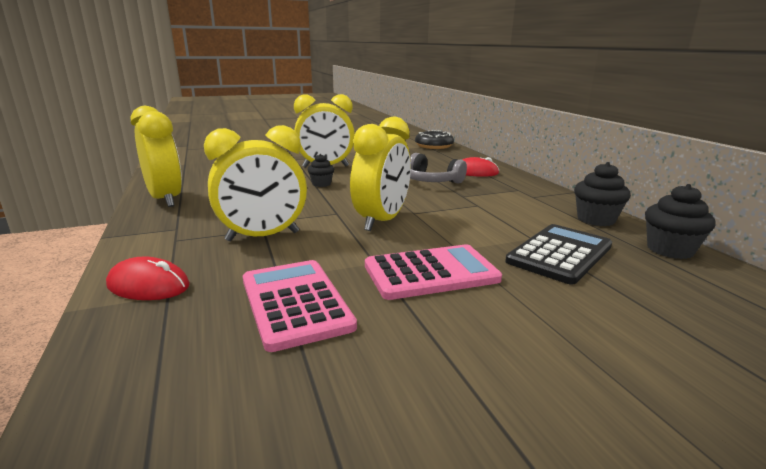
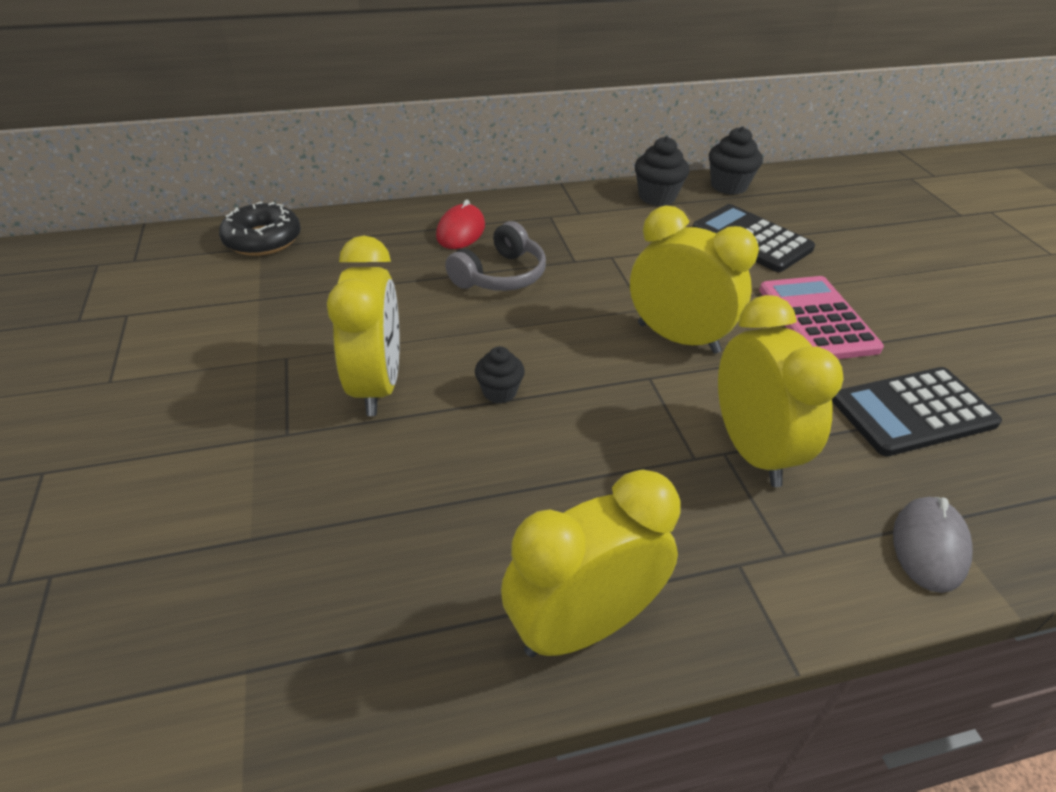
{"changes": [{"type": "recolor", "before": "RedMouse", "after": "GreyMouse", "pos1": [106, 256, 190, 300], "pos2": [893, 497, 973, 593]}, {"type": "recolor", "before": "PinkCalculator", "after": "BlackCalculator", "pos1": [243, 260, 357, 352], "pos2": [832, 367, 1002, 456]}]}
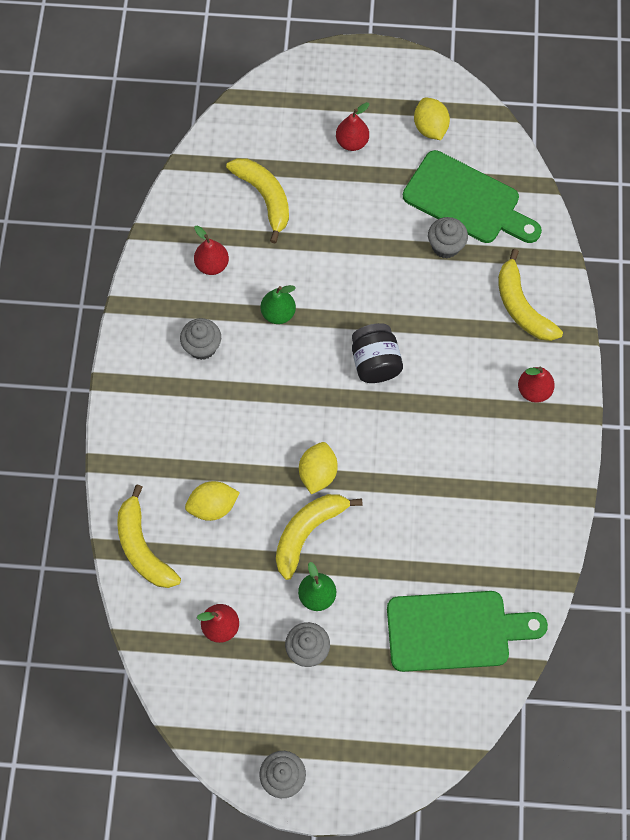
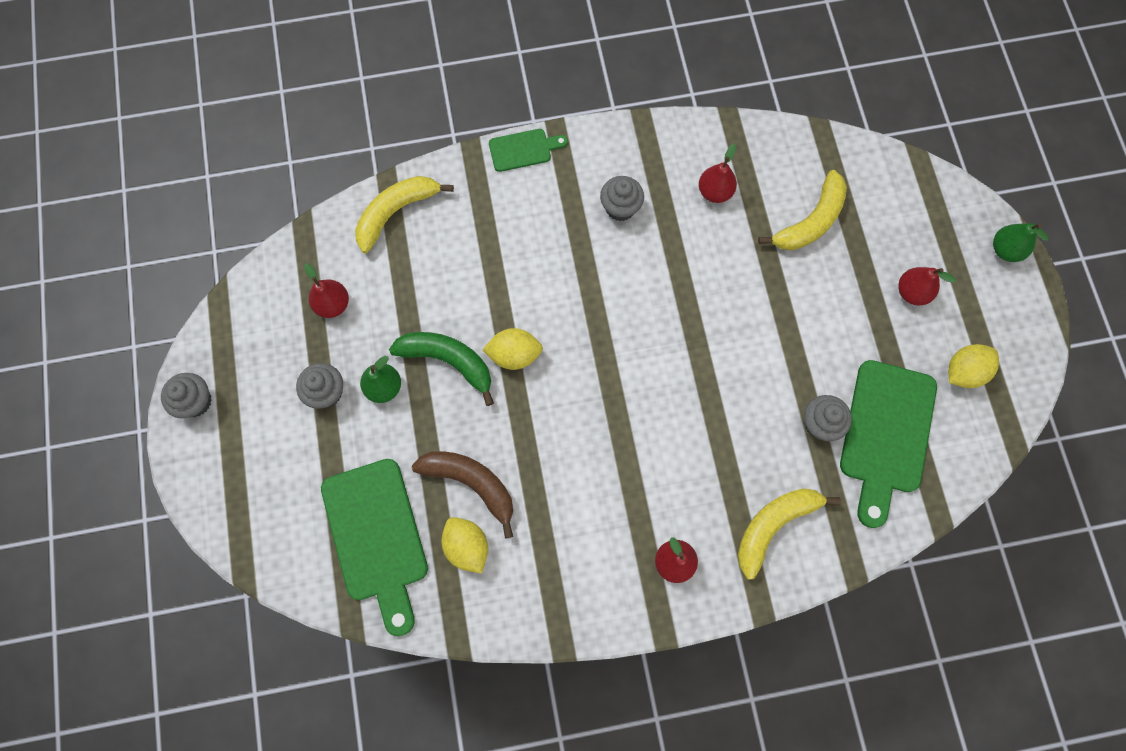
{"changes": [{"type": "move", "before": "GreenPear", "pos1": [261, 285, 296, 324], "pos2": [993, 223, 1049, 262]}, {"type": "delete", "before": "BlackJar", "pos1": [352, 323, 403, 383]}, {"type": "move", "before": "YellowLemon", "pos1": [185, 481, 240, 521], "pos2": [441, 517, 488, 574]}, {"type": "recolor", "before": "YellowBanana", "after": "GreenBanana", "pos1": [276, 494, 363, 580], "pos2": [389, 332, 494, 406]}, {"type": "insert", "after": "GreenCuttingBoard", "pos2": [489, 129, 568, 172]}, {"type": "insert", "after": "BrownBanana", "pos2": [412, 451, 513, 539]}]}
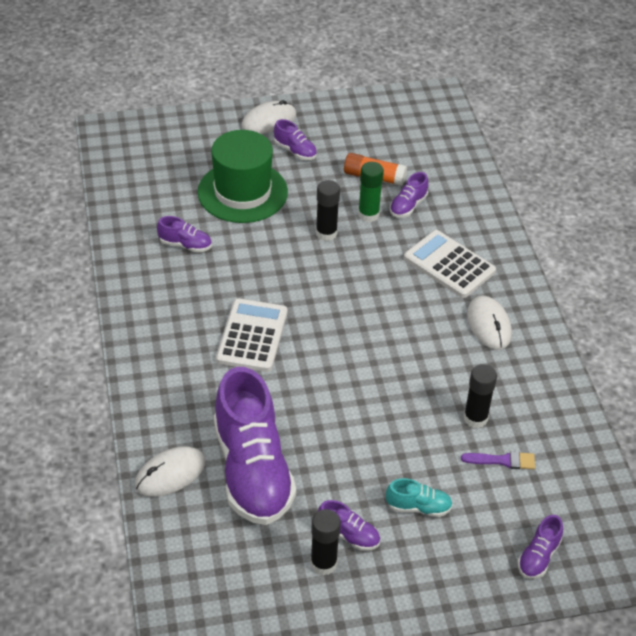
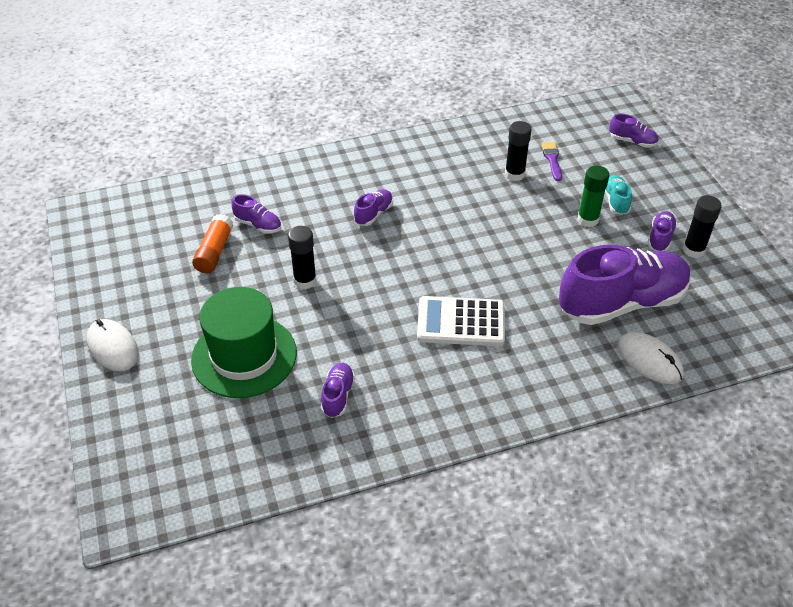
{"changes": [{"type": "move", "before": "PurpleShoe", "pos1": [274, 119, 317, 160], "pos2": [354, 189, 393, 226]}, {"type": "move", "before": "GreenGlueStick", "pos1": [358, 162, 384, 222], "pos2": [577, 166, 609, 227]}, {"type": "delete", "before": "WhiteCalculator", "pos1": [404, 230, 496, 298]}, {"type": "delete", "before": "WhiteMouse", "pos1": [467, 296, 512, 349]}]}
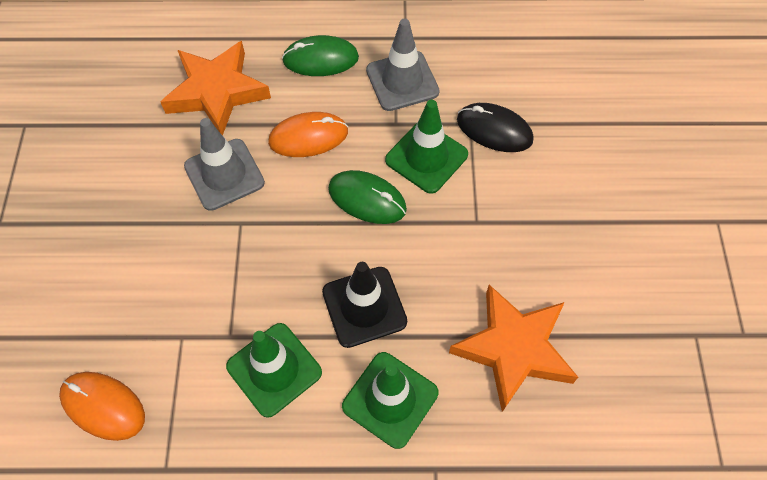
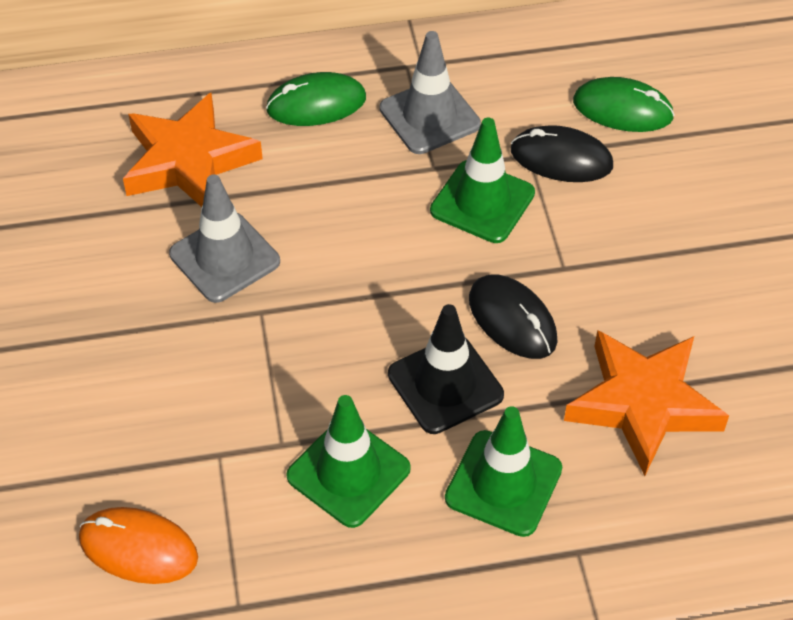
{"changes": [{"type": "delete", "before": "OrangeMouse", "pos1": [268, 112, 348, 157]}, {"type": "move", "before": "GreenMouse", "pos1": [328, 170, 407, 224], "pos2": [573, 77, 675, 132]}, {"type": "insert", "after": "BlackMouse", "pos2": [469, 274, 557, 359]}]}
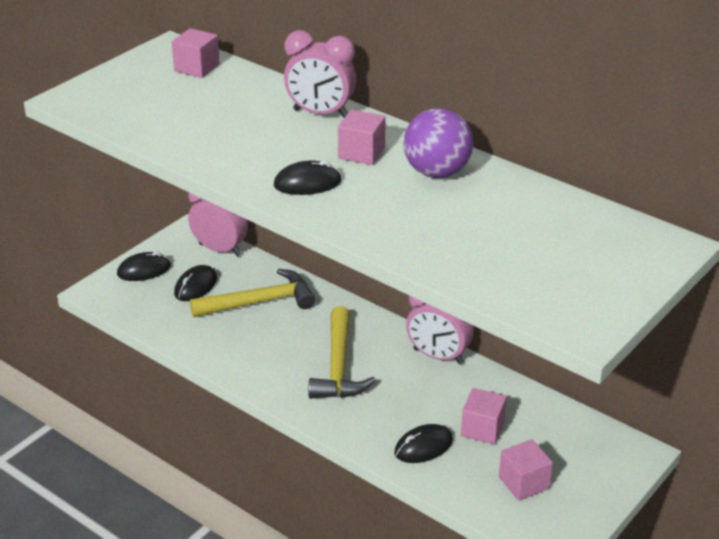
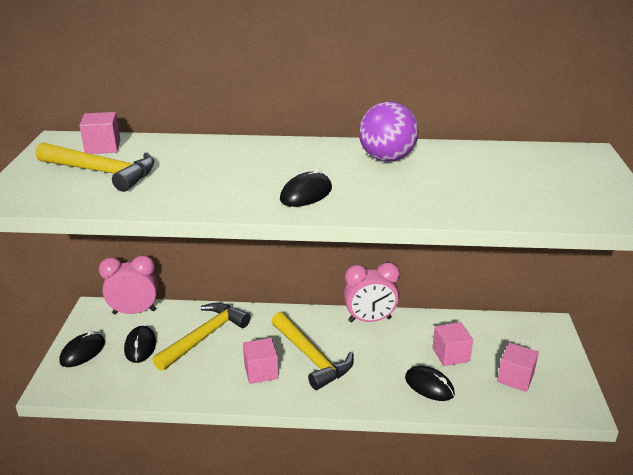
{"changes": [{"type": "delete", "before": "PinkClock", "pos1": [284, 30, 356, 118]}, {"type": "move", "before": "PinkCube", "pos1": [338, 110, 386, 165], "pos2": [243, 338, 279, 384]}, {"type": "rotate", "before": "BlackMouse", "pos1": [394, 424, 453, 463], "pos2": [405, 366, 455, 401], "turn": -75}, {"type": "insert", "after": "YellowHammer", "pos2": [36, 142, 155, 192]}]}
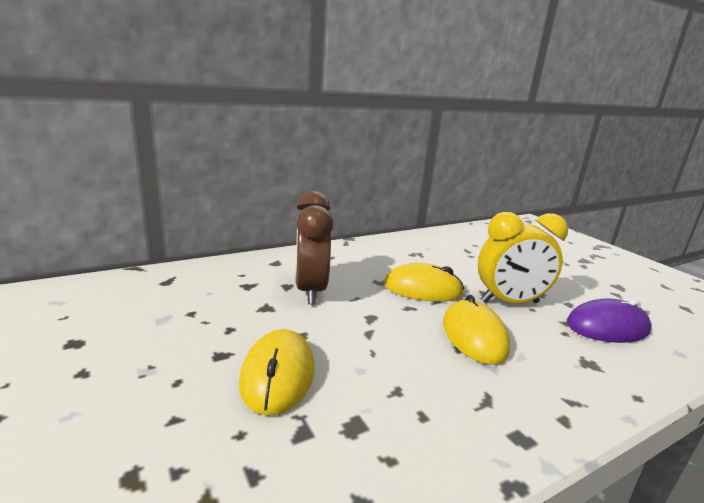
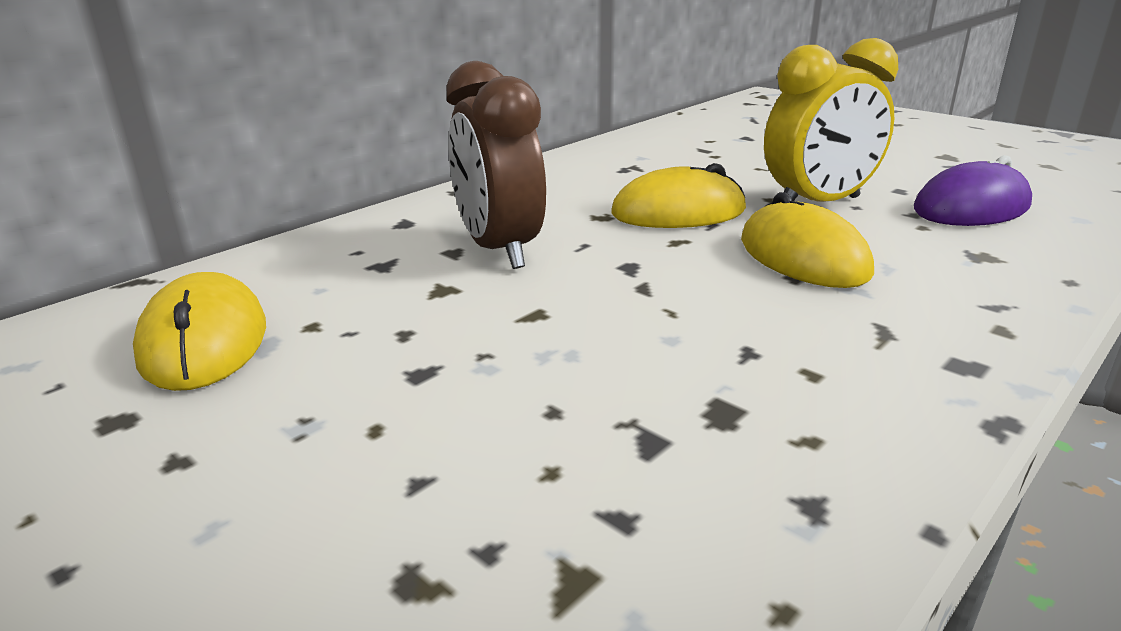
{"changes": [{"type": "move", "before": "YellowMouse", "pos1": [239, 329, 315, 415], "pos2": [133, 272, 266, 391]}]}
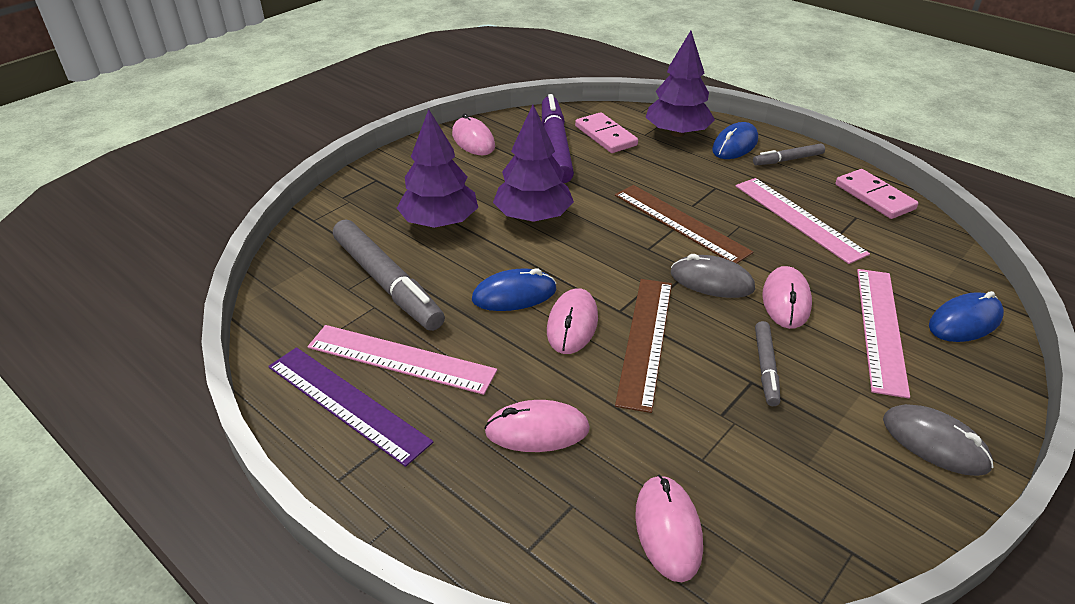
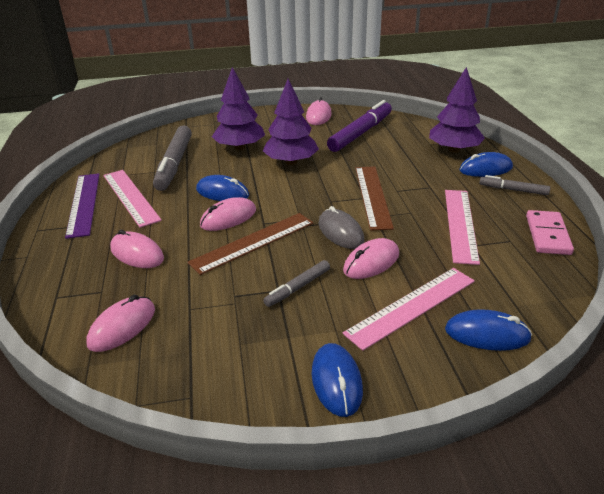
{"changes": [{"type": "delete", "before": "PinkDomino", "pos1": [575, 112, 638, 153]}, {"type": "recolor", "before": "GreyMouse", "after": "BlueMouse", "pos1": [883, 404, 994, 476], "pos2": [312, 343, 363, 417]}]}
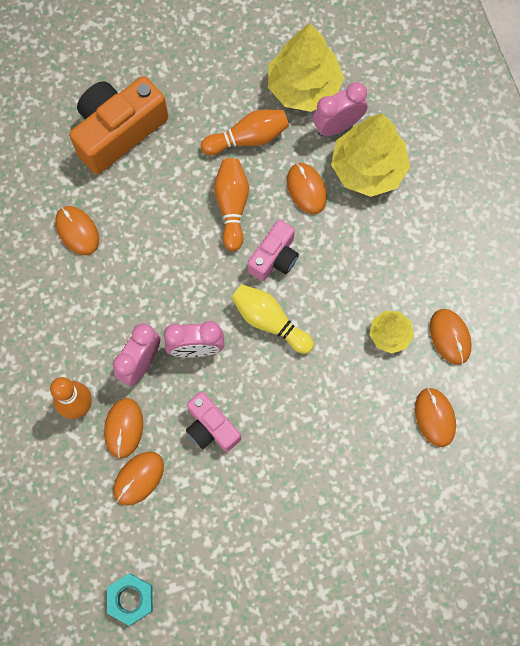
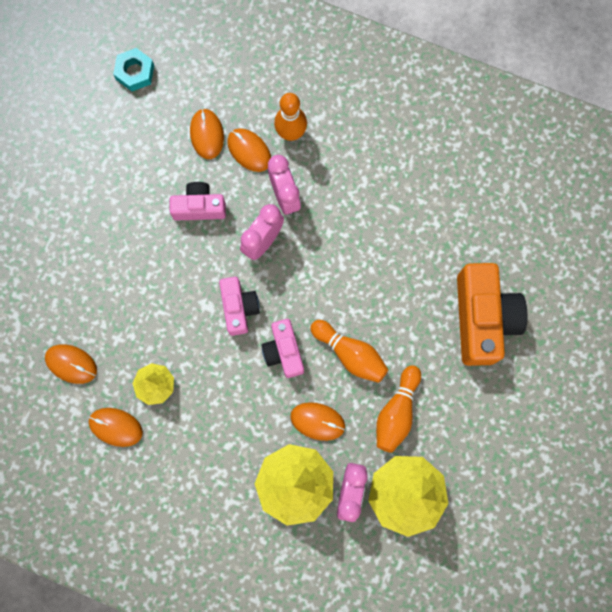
{"changes": [{"type": "delete", "before": "OrangeMouse", "pos1": [55, 206, 99, 255]}, {"type": "replace", "before": "YellowBowlingPin", "after": "PinkCamera", "pos1": [231, 284, 314, 354], "pos2": [219, 277, 260, 336]}]}
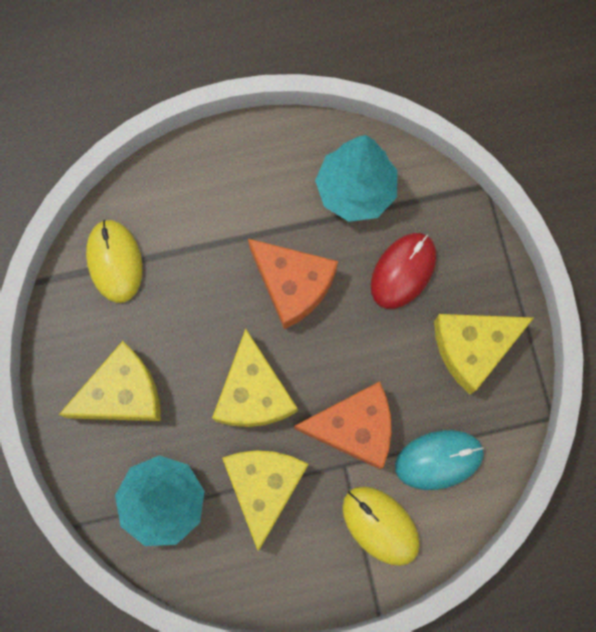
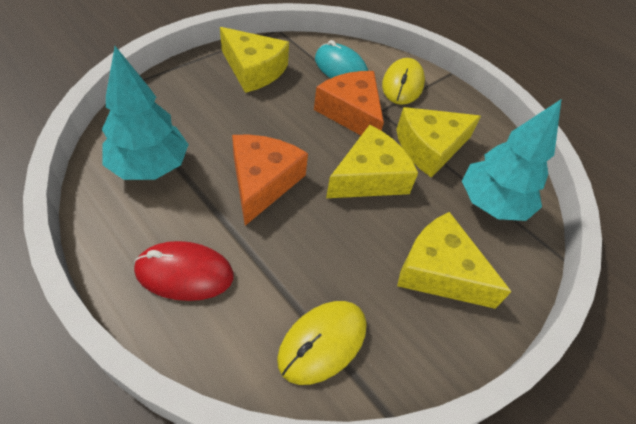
{"changes": [{"type": "move", "before": "RedMouse", "pos1": [371, 233, 436, 309], "pos2": [134, 241, 234, 301]}]}
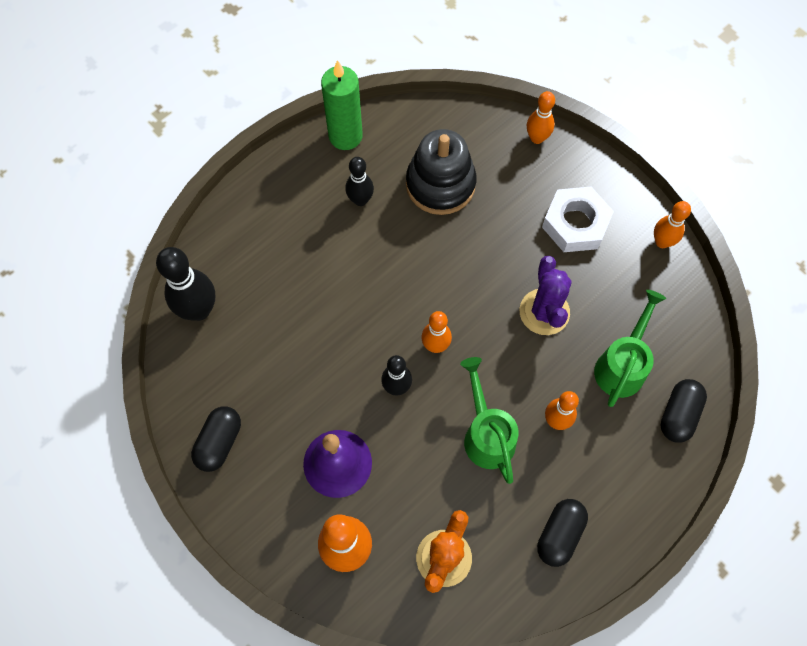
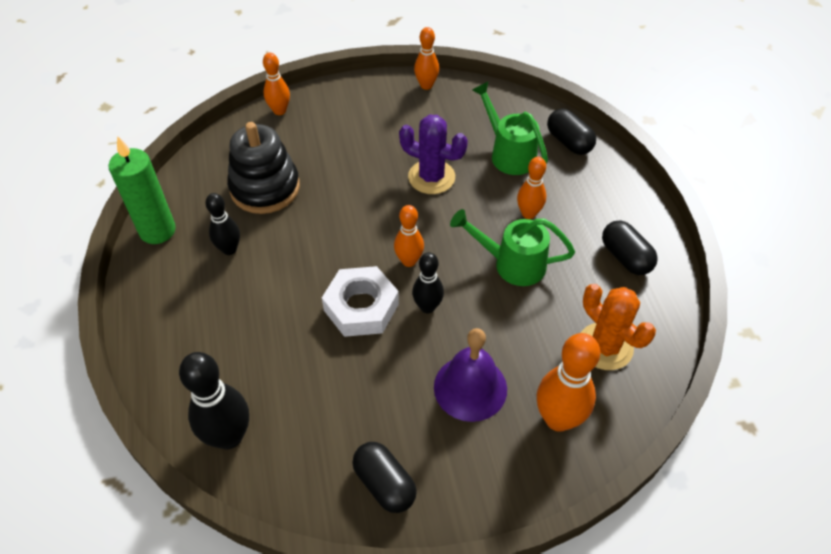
{"changes": [{"type": "move", "before": "WhiteNut", "pos1": [542, 187, 614, 252], "pos2": [322, 266, 399, 337]}]}
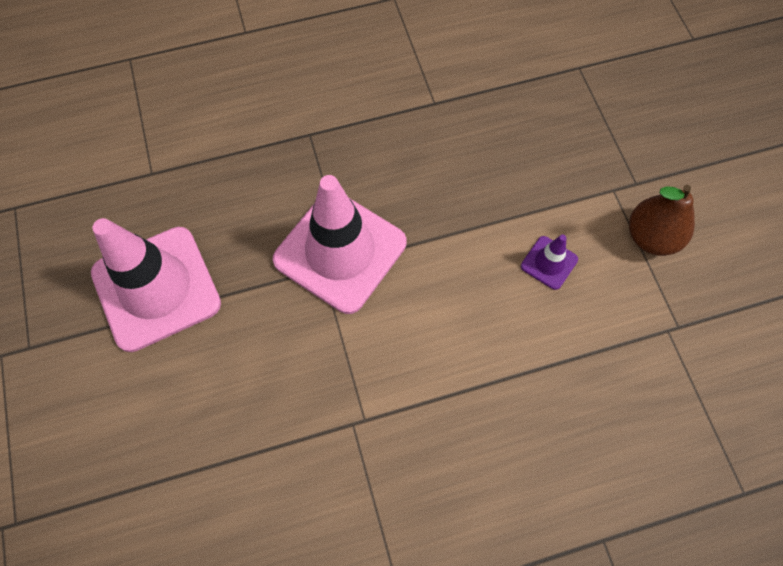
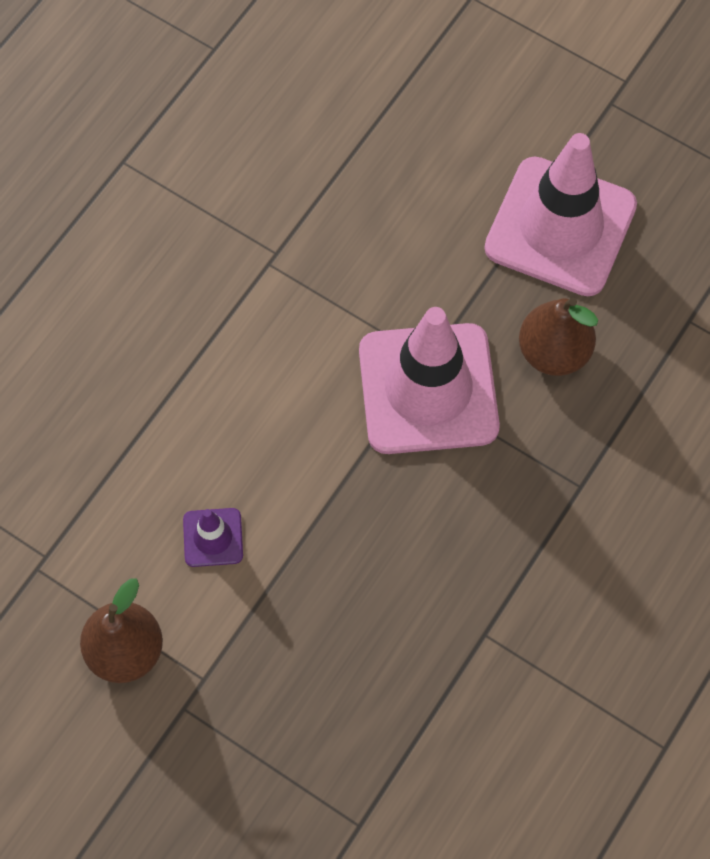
{"changes": [{"type": "insert", "after": "BrownPear", "pos2": [519, 298, 598, 376]}]}
